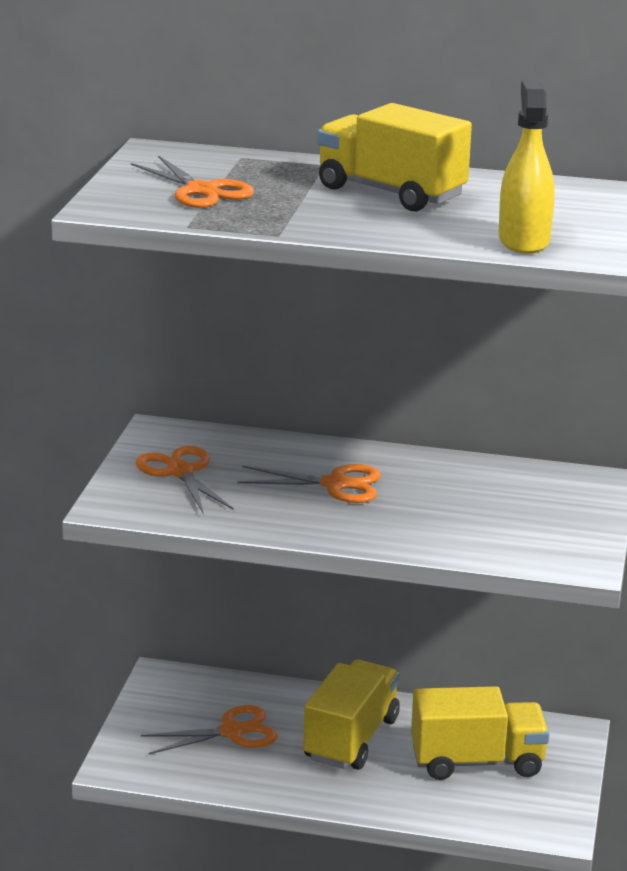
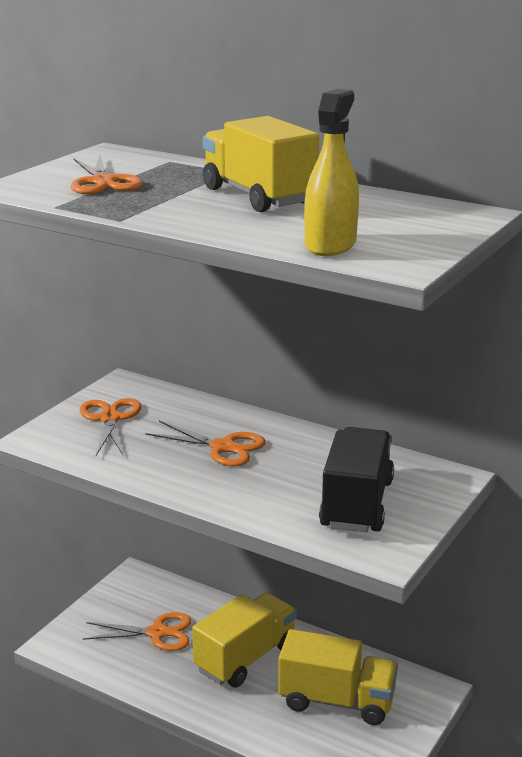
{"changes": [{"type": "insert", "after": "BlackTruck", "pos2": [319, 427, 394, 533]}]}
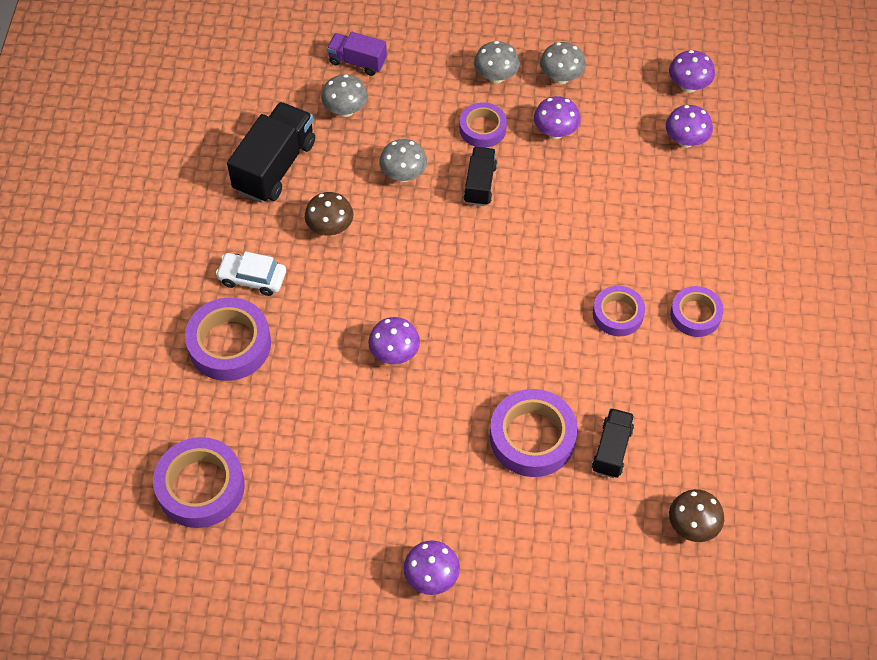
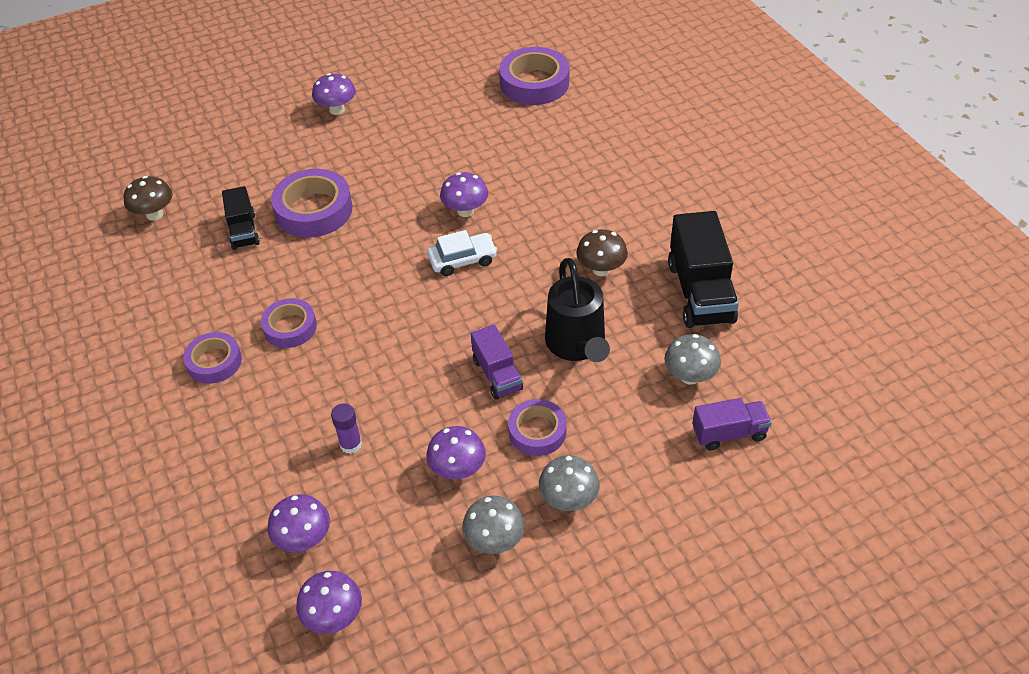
{"changes": [{"type": "replace", "before": "GreyMushroom", "after": "BlackWateringCan", "pos1": [379, 139, 427, 182], "pos2": [545, 258, 610, 362]}, {"type": "recolor", "before": "BlackTruck", "after": "PurpleTruck", "pos1": [464, 147, 497, 206], "pos2": [471, 324, 523, 399]}, {"type": "move", "before": "WhiteCar", "pos1": [216, 251, 286, 296], "pos2": [427, 230, 498, 276]}, {"type": "delete", "before": "PurpleTape", "pos1": [185, 297, 271, 381]}, {"type": "insert", "after": "PurpleGlueStick", "pos2": [331, 403, 362, 454]}]}
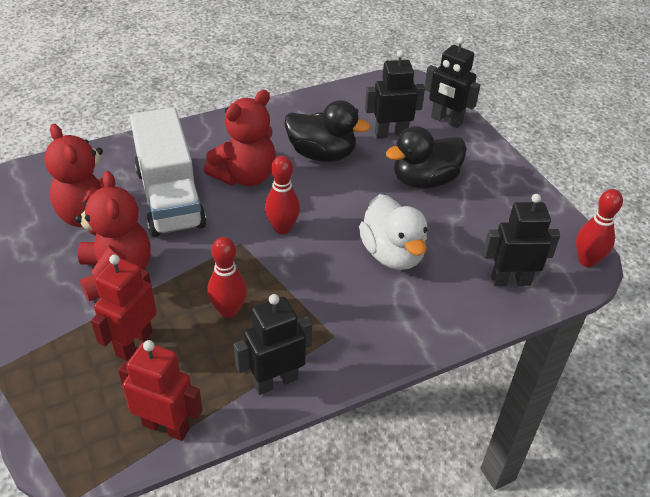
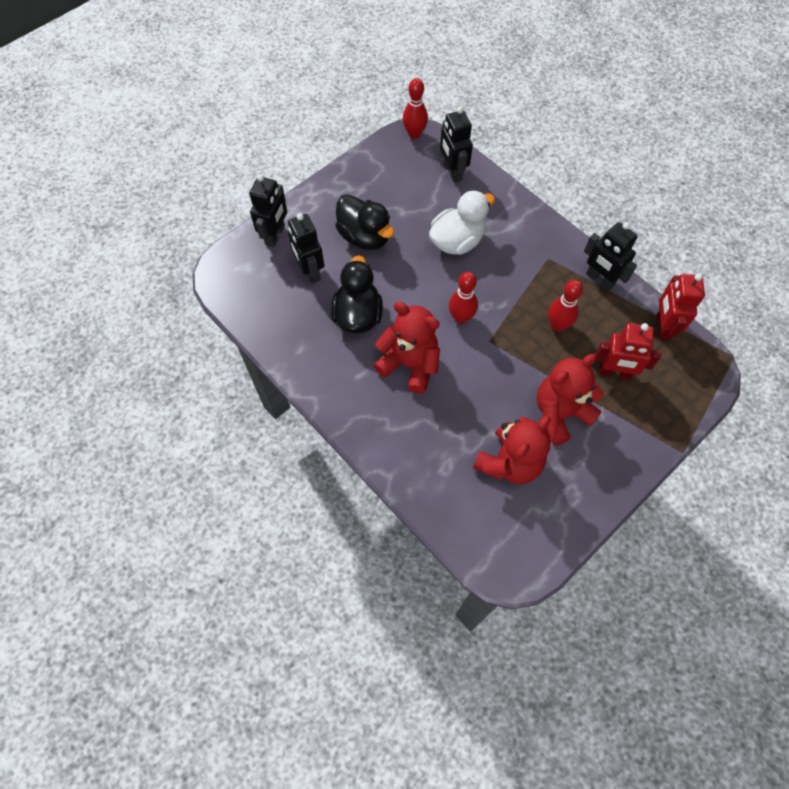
{"changes": [{"type": "delete", "before": "WhiteTruck", "pos1": [130, 108, 206, 237]}]}
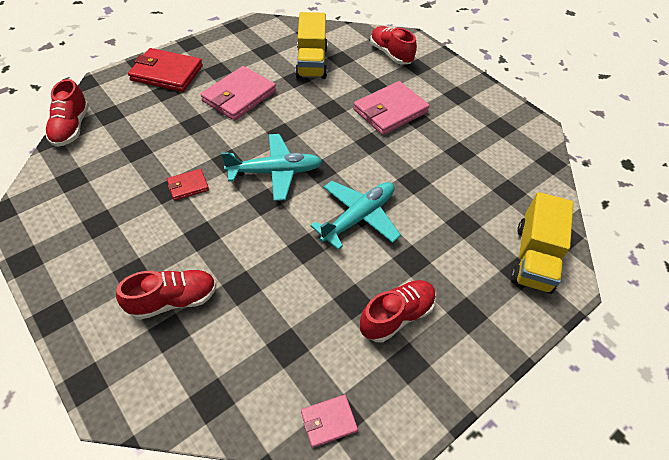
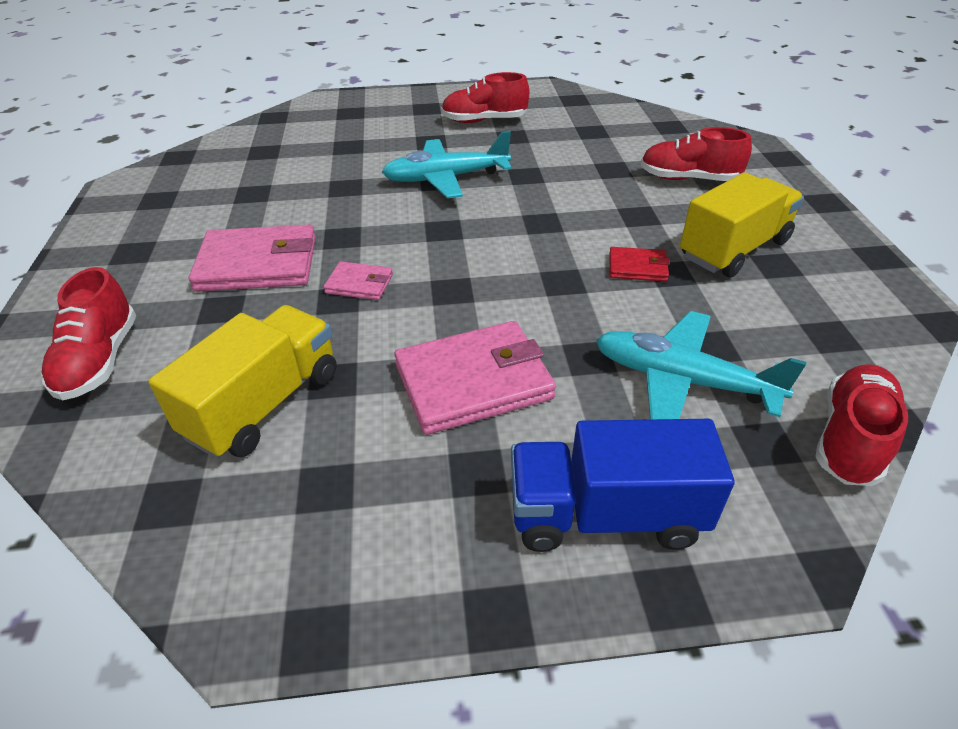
{"changes": [{"type": "replace", "before": "RedWallet", "after": "BlueTruck", "pos1": [128, 48, 203, 92], "pos2": [511, 419, 735, 552]}, {"type": "move", "before": "TurquoisePlane", "pos1": [221, 134, 322, 201], "pos2": [596, 311, 806, 419]}, {"type": "move", "before": "YellowTruck", "pos1": [510, 192, 573, 294], "pos2": [680, 172, 804, 277]}, {"type": "move", "before": "PinkWallet", "pos1": [301, 395, 358, 448], "pos2": [324, 261, 393, 300]}]}
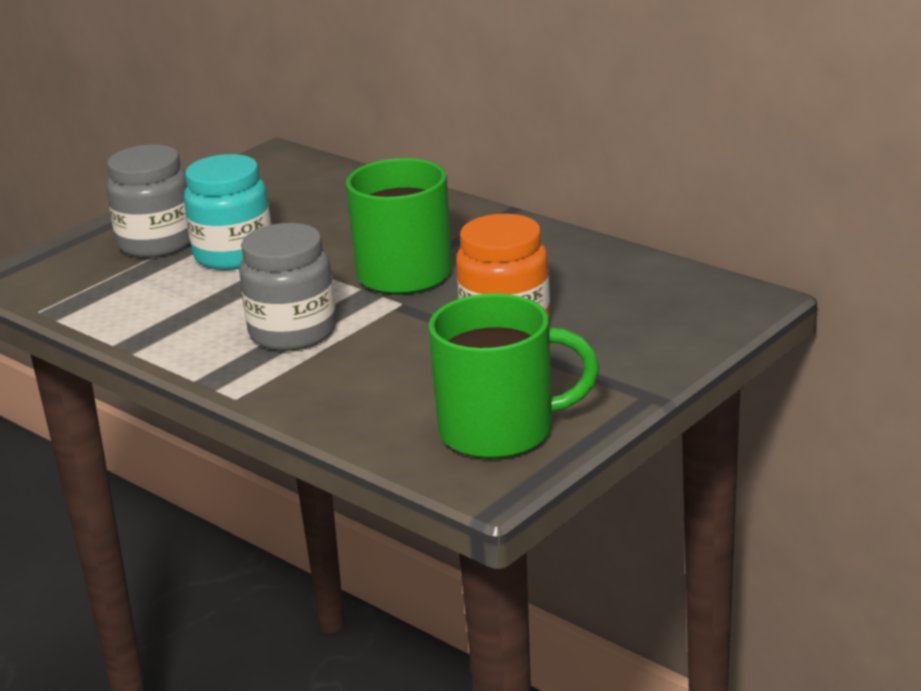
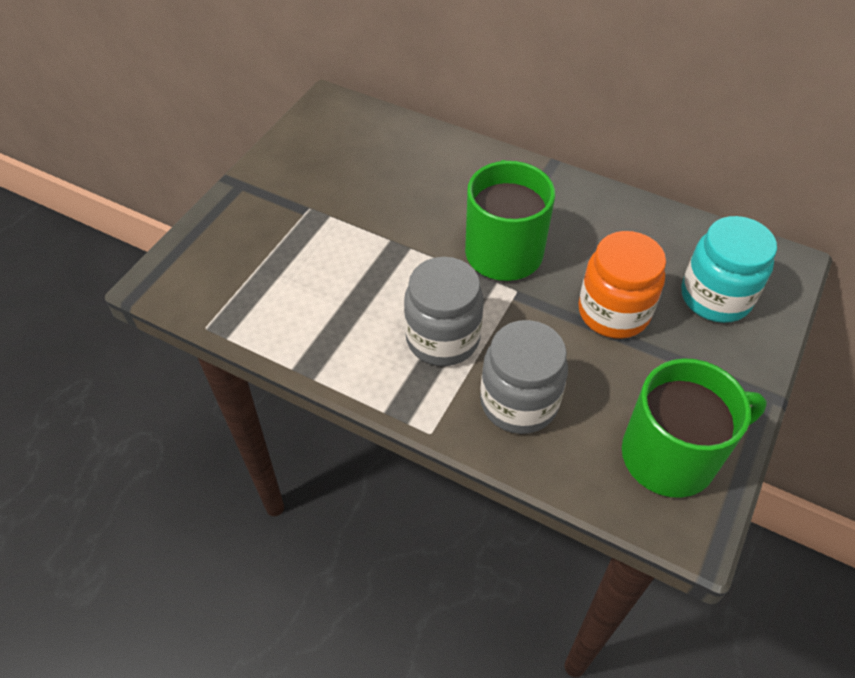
{"changes": [{"type": "move", "before": "GreyJar", "pos1": [106, 145, 191, 258], "pos2": [480, 320, 568, 434]}, {"type": "move", "before": "TurquoiseJar", "pos1": [184, 154, 271, 270], "pos2": [682, 216, 777, 323]}]}
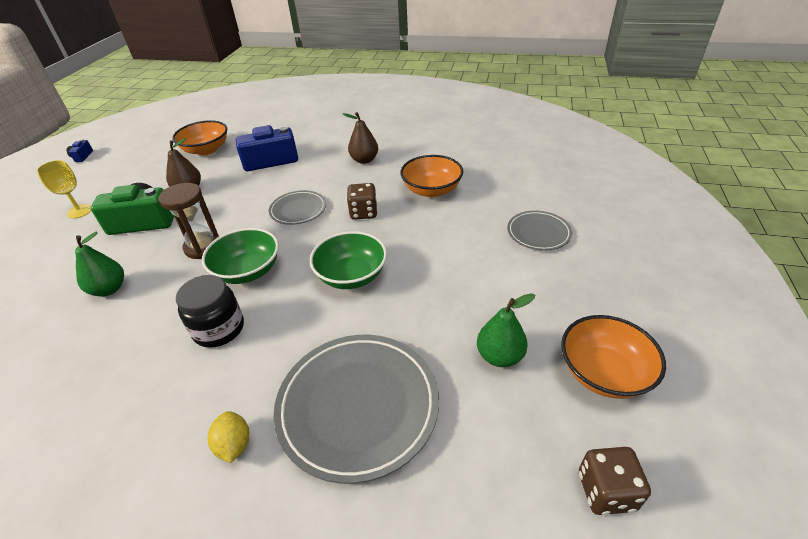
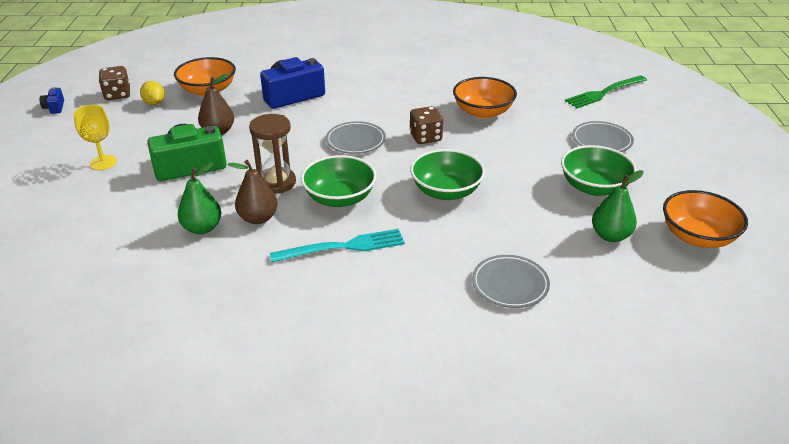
{"changes": [{"type": "move", "before": "BrownPear", "pos1": [343, 112, 378, 164], "pos2": [228, 160, 277, 224]}, {"type": "replace", "before": "BlackJar", "after": "TurquoiseFork", "pos1": [176, 275, 244, 348], "pos2": [270, 229, 405, 262]}, {"type": "resize", "before": "GreyPlate", "pos1": [274, 335, 439, 484], "pos2": [472, 255, 550, 308], "scale": 0.54}, {"type": "move", "before": "YellowLemon", "pos1": [207, 411, 249, 463], "pos2": [140, 81, 165, 105]}, {"type": "move", "before": "BrownDice", "pos1": [579, 447, 651, 515], "pos2": [99, 66, 130, 100]}, {"type": "insert", "after": "GreenFork", "pos2": [565, 75, 647, 108]}, {"type": "insert", "after": "GreenBowl", "pos2": [561, 145, 637, 196]}]}
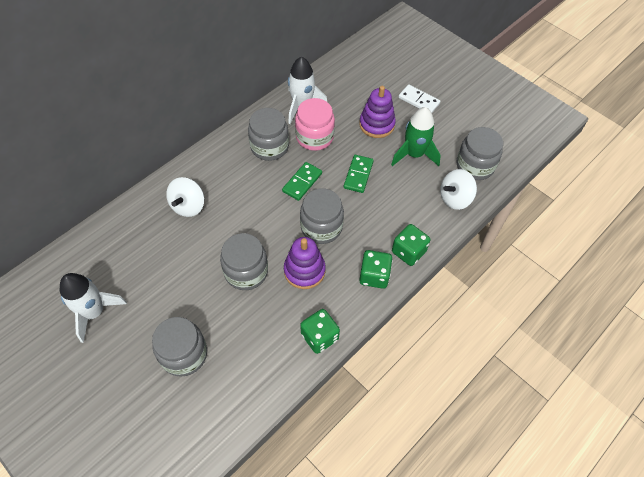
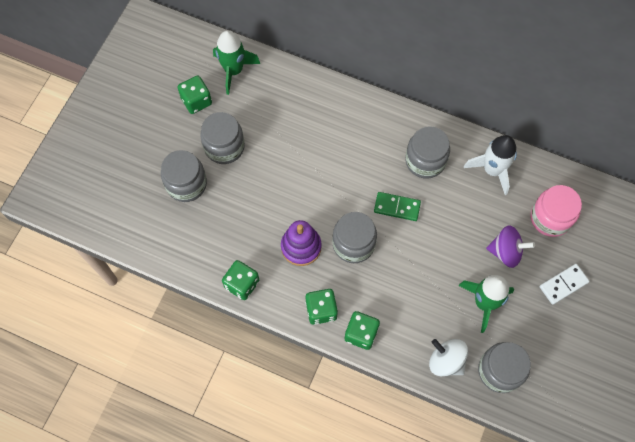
{"changes": [{"type": "rotate", "before": "WhiteDomino", "pos1": [399, 84, 440, 113], "pos2": [540, 264, 589, 305], "turn": 45}, {"type": "replace", "before": "PurpleStackingToy", "after": "PurpleSpinningTop", "pos1": [359, 86, 396, 138], "pos2": [486, 225, 535, 268]}, {"type": "move", "before": "PinkJar", "pos1": [295, 98, 335, 151], "pos2": [530, 185, 582, 237]}, {"type": "delete", "before": "GreenDomino", "pos1": [344, 155, 374, 193]}, {"type": "delete", "before": "WhiteSpinningTop", "pos1": [166, 177, 204, 217]}, {"type": "move", "before": "GreyJar", "pos1": [220, 233, 268, 290], "pos2": [200, 112, 245, 164]}, {"type": "replace", "before": "WhiteRocket", "after": "GreenDice", "pos1": [60, 273, 127, 343], "pos2": [177, 76, 212, 114]}, {"type": "insert", "after": "GreenRocket", "pos2": [213, 30, 260, 95]}]}
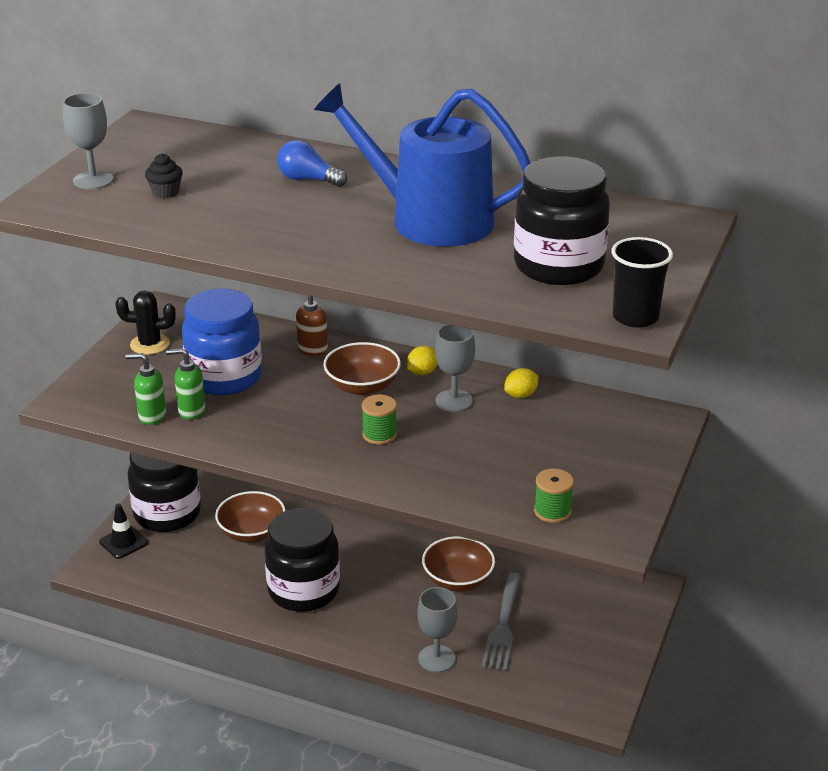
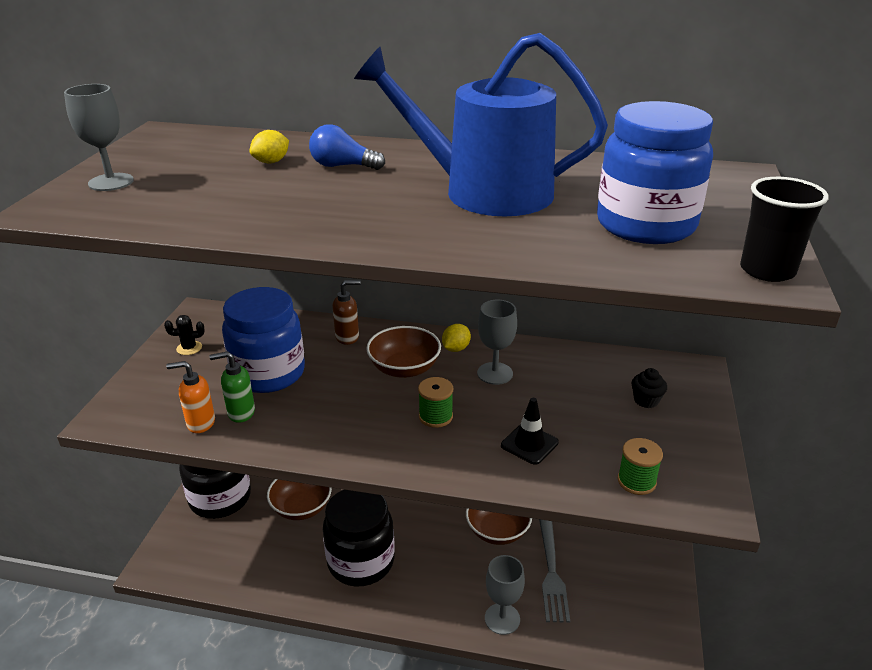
{"changes": [{"type": "move", "before": "BlackCupcake", "pos1": [145, 154, 183, 198], "pos2": [631, 368, 667, 408]}, {"type": "recolor", "before": "BlackJar", "after": "BlueJar", "pos1": [514, 156, 610, 285], "pos2": [597, 101, 713, 244]}, {"type": "resize", "before": "BlackCactus", "pos1": [115, 290, 176, 355], "pos2": [164, 315, 205, 355], "scale": 0.66}, {"type": "rotate", "before": "BrownSoapDispenser", "pos1": [296, 295, 328, 356], "pos2": [332, 280, 361, 345], "turn": 60}, {"type": "recolor", "before": "GreenSoapDispenser", "after": "OrangeSoapDispenser", "pos1": [126, 353, 166, 425], "pos2": [166, 361, 215, 433]}, {"type": "move", "before": "YellowLemon", "pos1": [504, 368, 539, 398], "pos2": [249, 130, 289, 164]}, {"type": "move", "before": "BlackTrafficCone", "pos1": [99, 504, 148, 559], "pos2": [501, 398, 559, 465]}]}
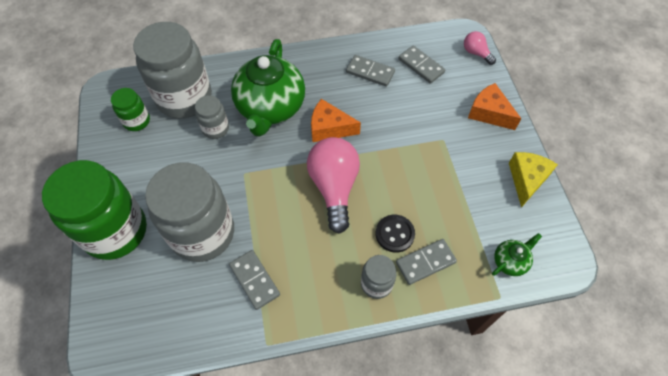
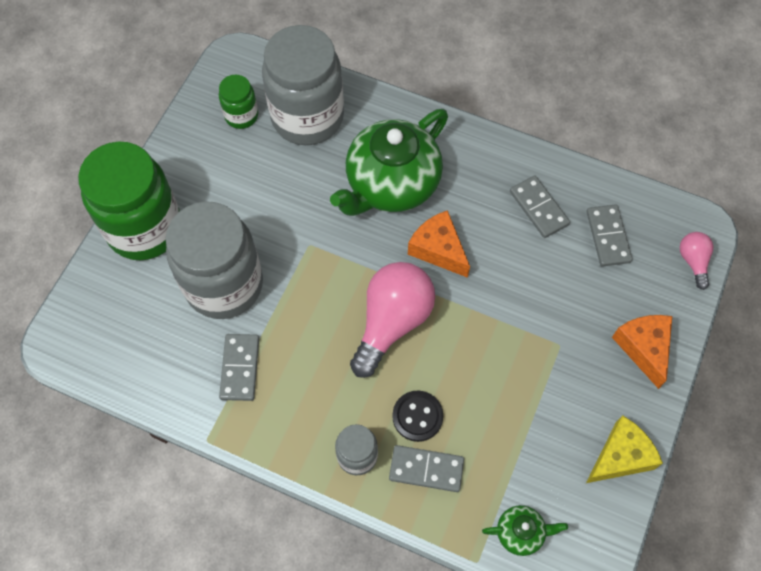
{"changes": [{"type": "delete", "before": "GreyJar", "pos1": [195, 95, 229, 139]}]}
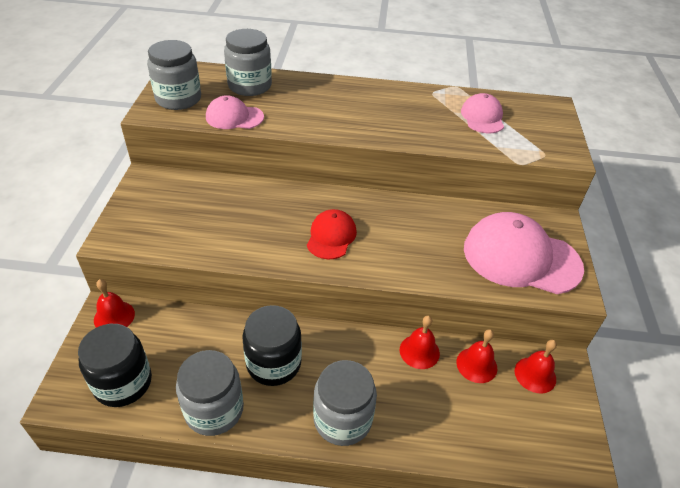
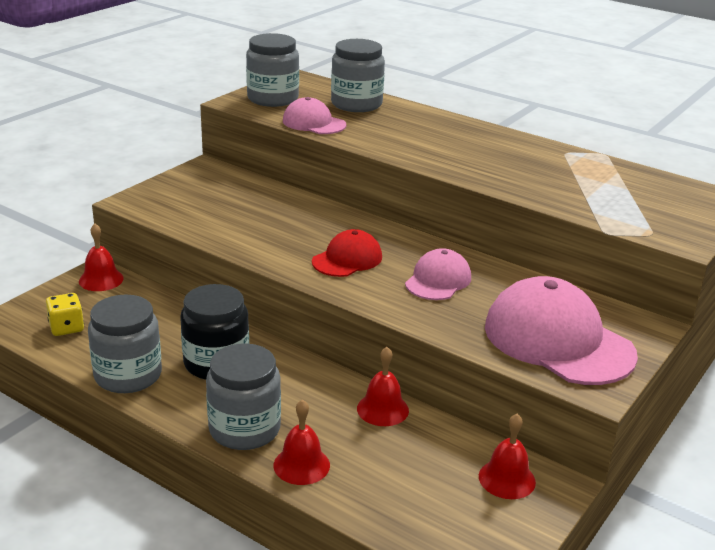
{"changes": [{"type": "move", "before": "PinkCap", "pos1": [461, 93, 504, 134], "pos2": [405, 248, 471, 300]}, {"type": "replace", "before": "BlackJar", "after": "YellowDice", "pos1": [78, 324, 152, 407], "pos2": [46, 293, 84, 336]}, {"type": "move", "before": "RedBell", "pos1": [456, 329, 497, 383], "pos2": [273, 399, 330, 485]}]}
